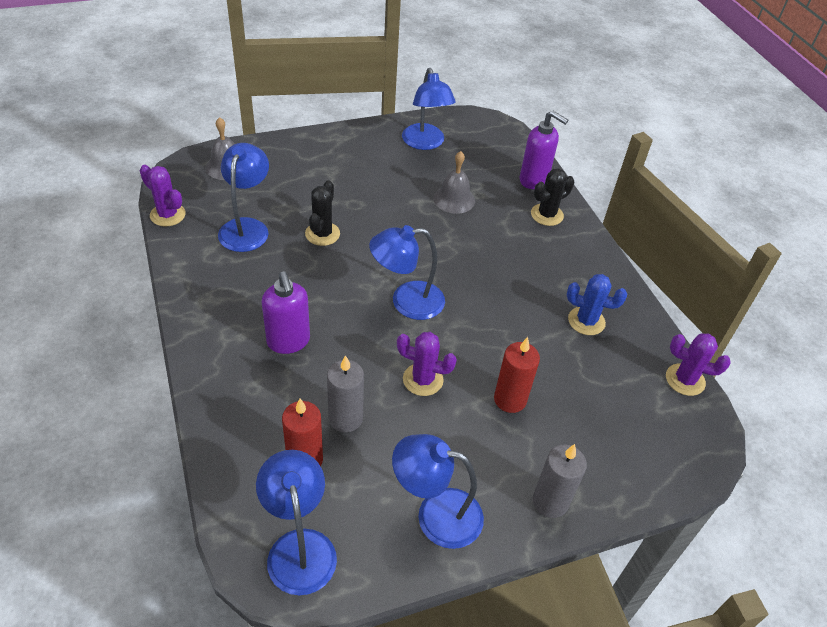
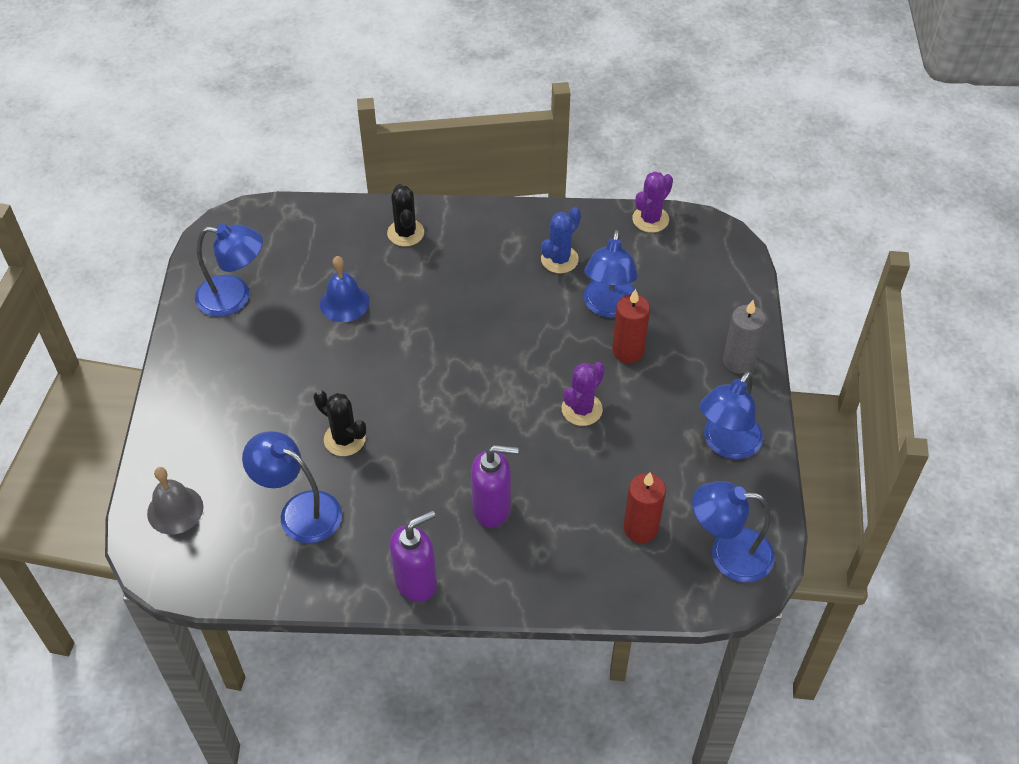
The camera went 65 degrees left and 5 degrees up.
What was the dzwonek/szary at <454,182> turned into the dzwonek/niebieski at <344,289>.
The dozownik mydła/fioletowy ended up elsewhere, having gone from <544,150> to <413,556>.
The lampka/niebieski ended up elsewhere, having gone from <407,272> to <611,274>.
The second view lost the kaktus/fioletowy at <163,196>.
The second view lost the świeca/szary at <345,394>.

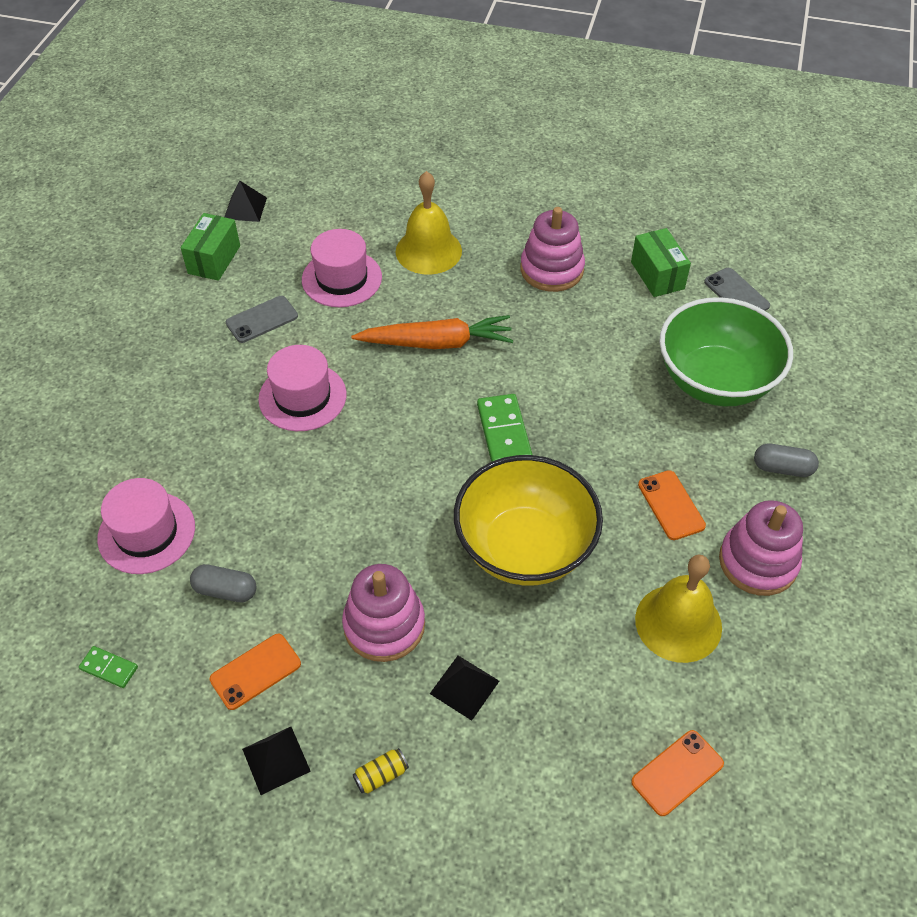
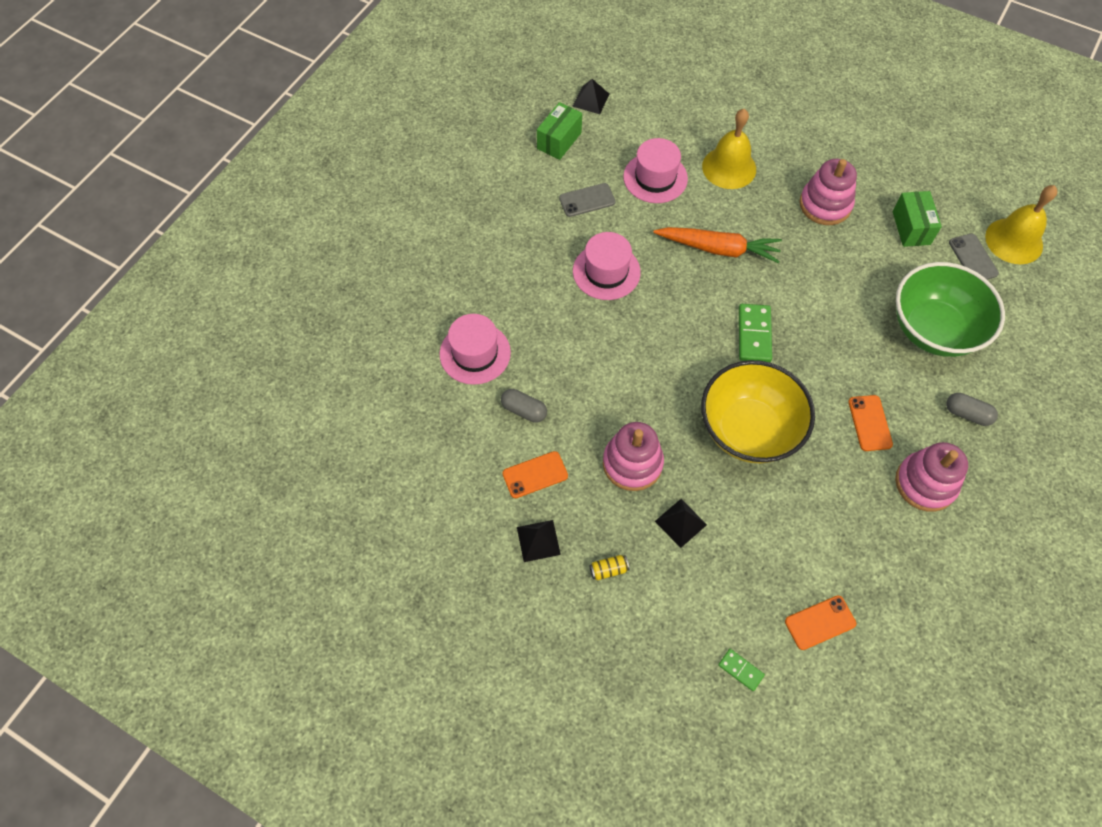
The camera went 15 degrees right and 10 degrees up.
The kostka domina/zielony ended up elsewhere, having gone from <108,667> to <741,670>.
The dzwonek/żółty ended up elsewhere, having gone from <678,609> to <1021,224>.

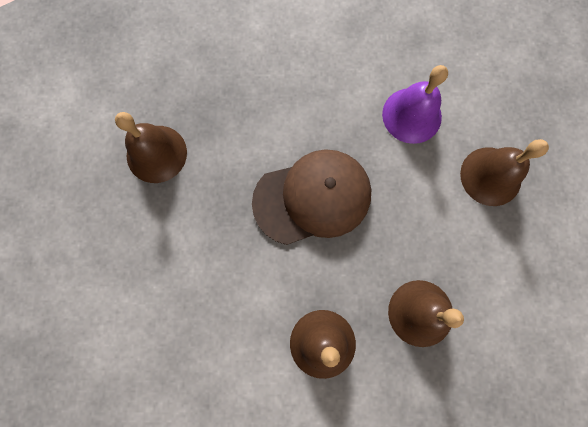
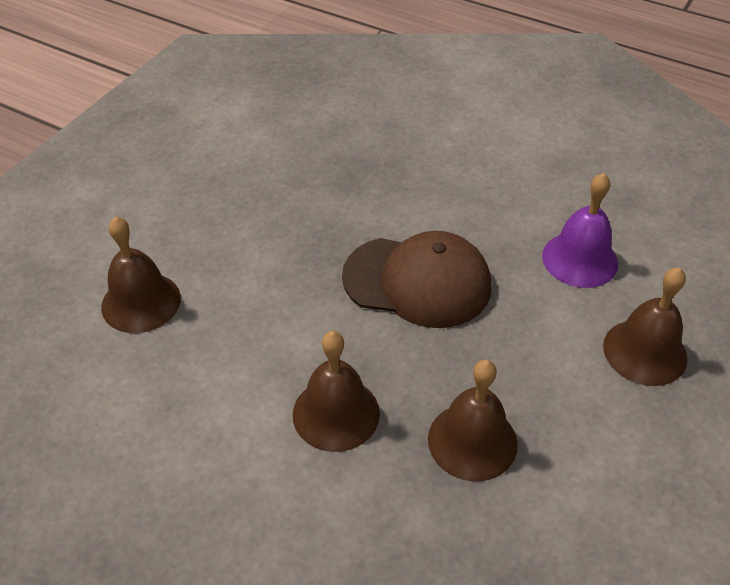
The camera went 30 degrees right and 30 degrees down.
The dzwonek/brązowy ended up elsewhere, having gone from <151,147> to <141,274>.

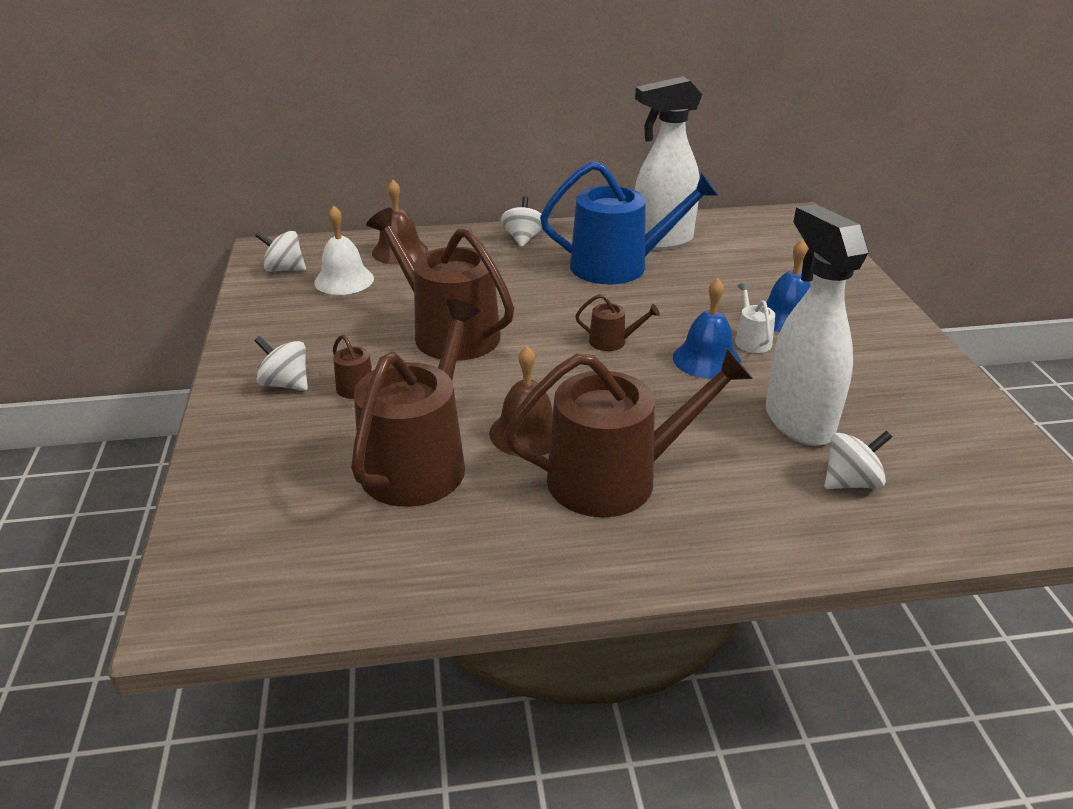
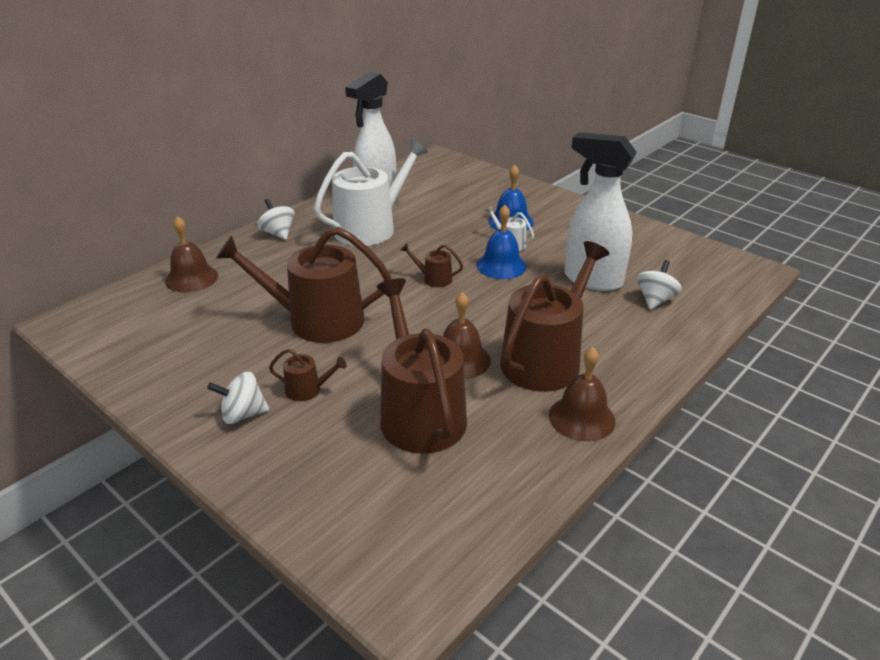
The camera went 40 degrees left and 0 degrees up.
What was the konewka/niebieski at <629,222> turned into the konewka/biały at <371,192>.
The konewka/brązowy at <617,322> ended up facing another way, 135 degrees counterclockwise from before.
The second view gained the dzwonek/brązowy at <582,394>.
The second view lost the bączek/biały at <280,251>.
The second view lost the dzwonek/biały at <344,250>.

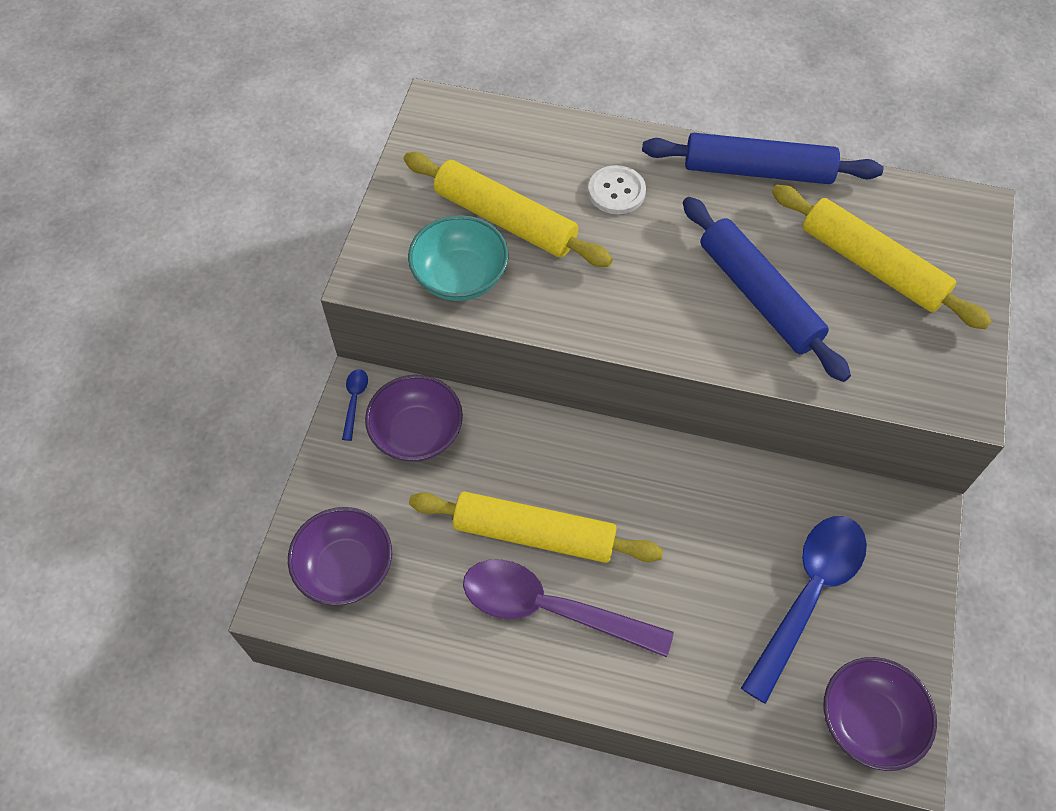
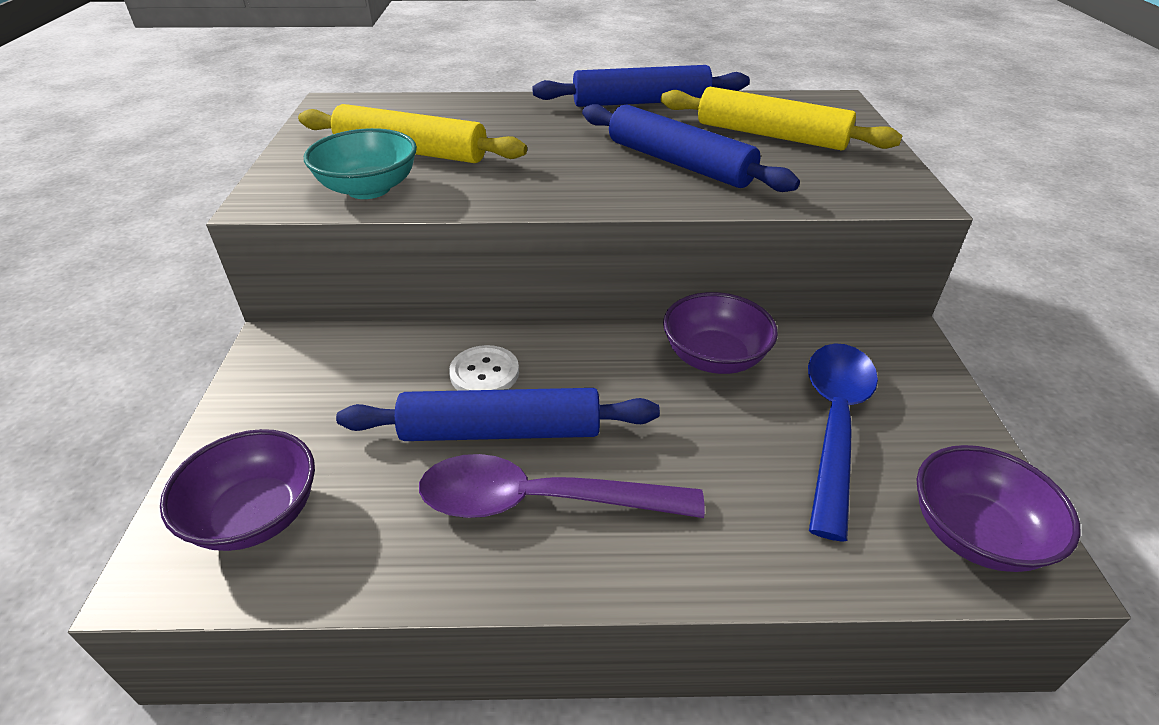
The camera went 15 degrees left and 20 degrees down.
What was the wałek do ciasta/żółty at <536,527> turned into the wałek do ciasta/niebieski at <498,414>.
The guzik/biały ended up elsewhere, having gone from <617,189> to <484,368>.
The miska/fioletowy ended up elsewhere, having gone from <414,418> to <720,333>.
The second view lost the łyżka/niebieski at <355,405>.

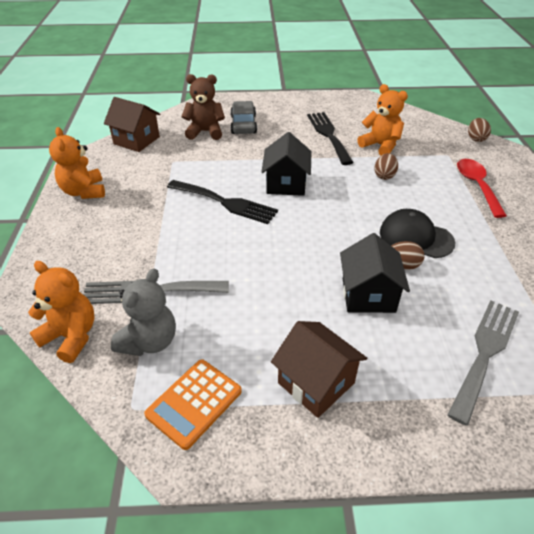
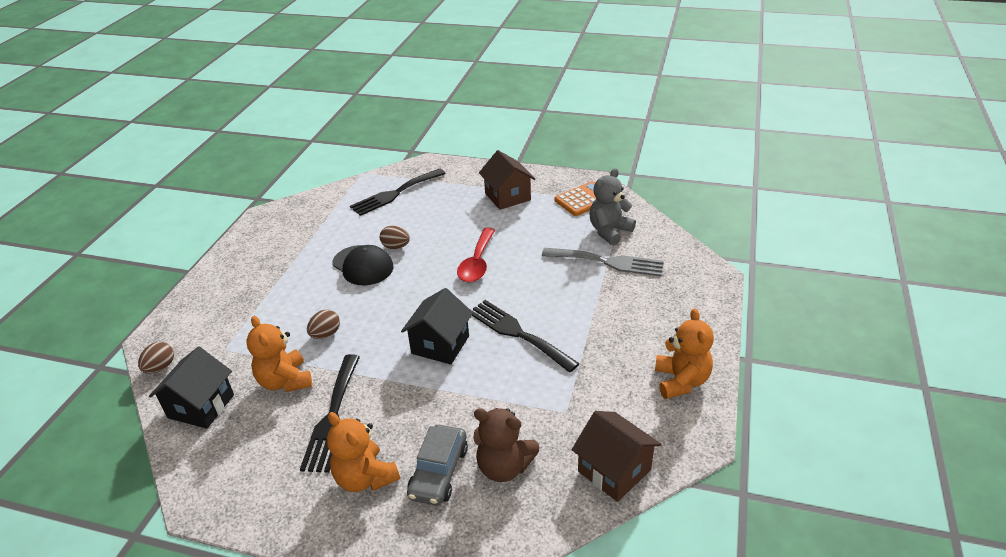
The camera went 160 degrees left and 5 degrees down.
The domek/czarny ended up elsewhere, having gone from <375,273> to <191,387>.
The miś/pomarańczowy ended up elsewhere, having gone from <61,312> to <363,452>.
What was the widelec/szary at <483,363> turned into the widelec/czarny at <398,192>.
The łyżka/czerwony ended up elsewhere, having gone from <482,188> to <476,255>.

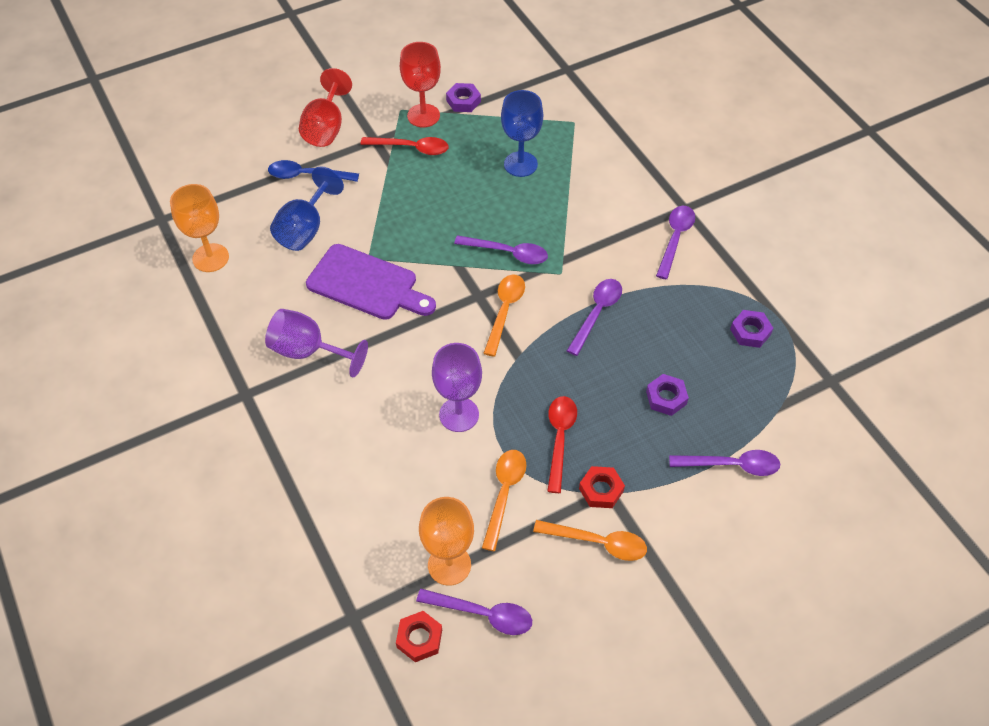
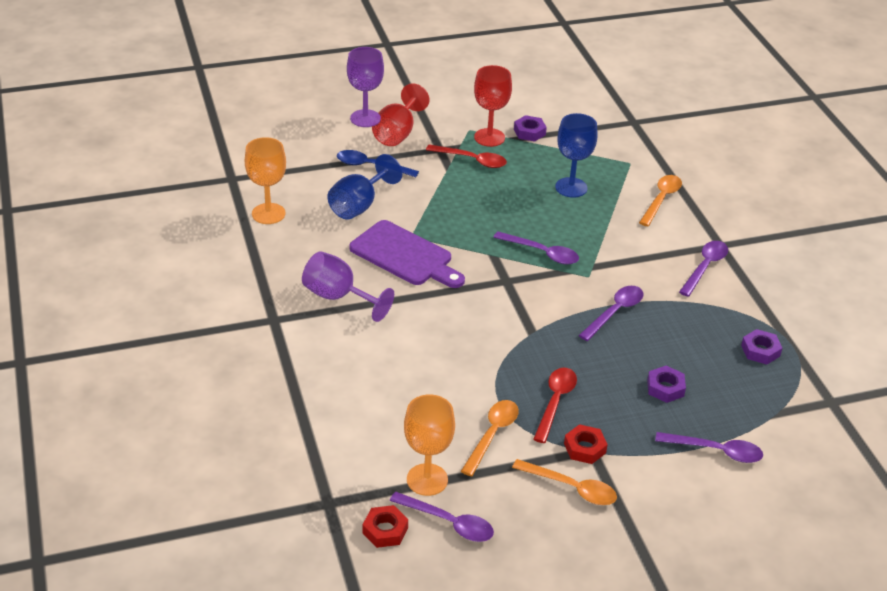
The camera went 10 degrees right and 15 degrees down.
The kielich/fioletowy ended up elsewhere, having gone from <457,387> to <365,87>.
The łyżka/pomarańczowy ended up elsewhere, having gone from <504,316> to <660,200>.

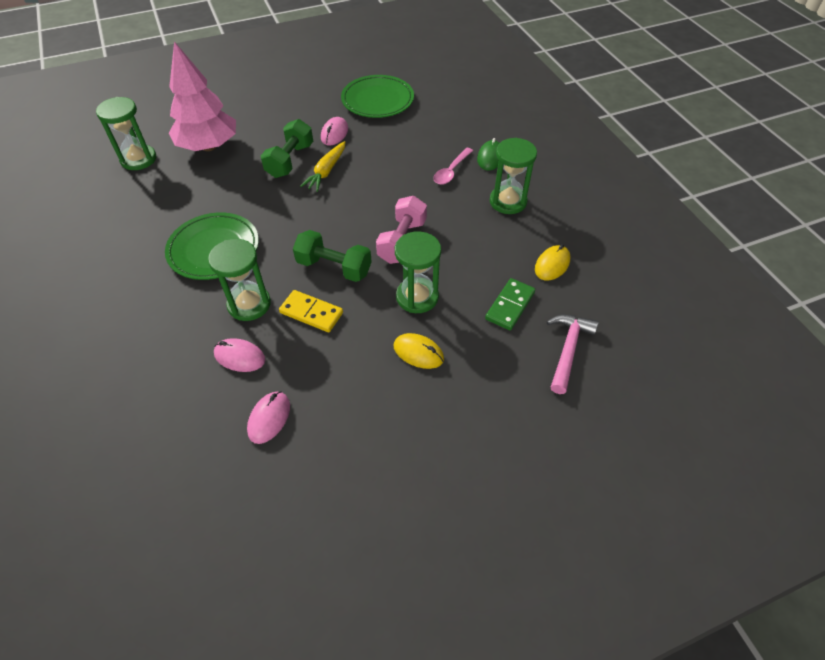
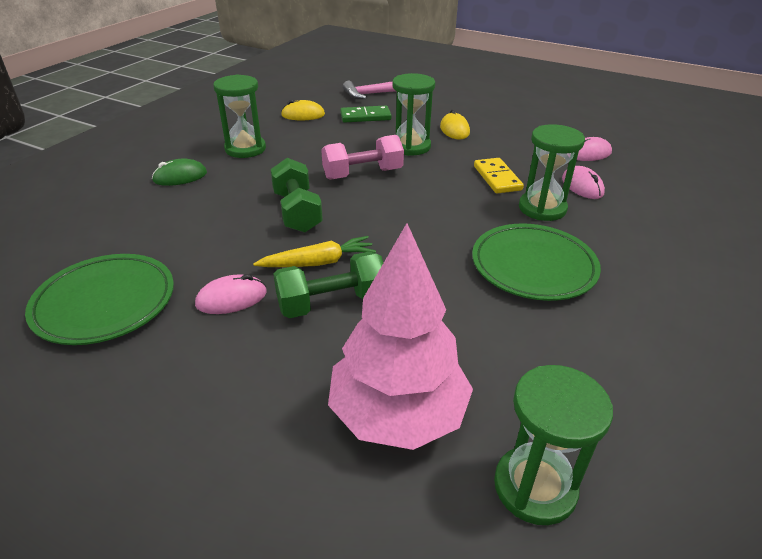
The camera went 130 degrees left and 15 degrees down.
The hantel/zielony ended up elsewhere, having gone from <332,256> to <296,195>.
The second view lost the łyżka/różowy at <453,166>.

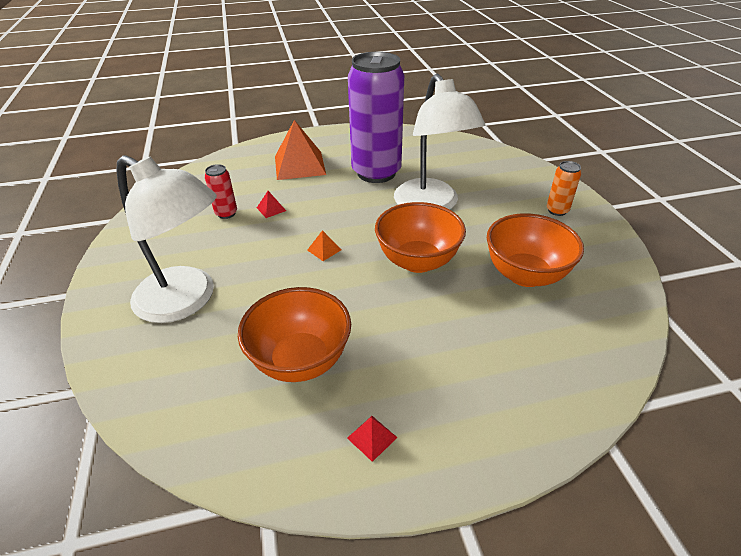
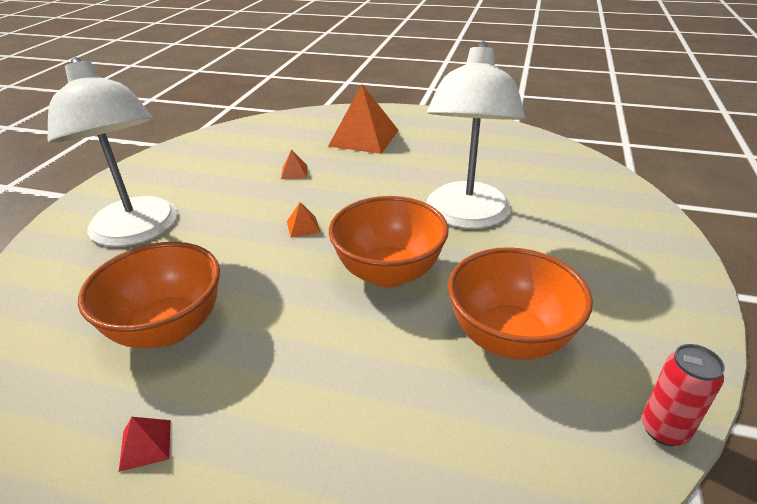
The camera went 30 degrees right and 5 degrees down.
What was the piramida/czerwony at <271,204> turned into the piramida/pomarańczowy at <294,164>.
The puszka/czerwony ended up elsewhere, having gone from <221,191> to <683,395>.
The second view lost the puszka/fioletowy at <376,117>.
The second view lost the puszka/pomarańczowy at <564,188>.

